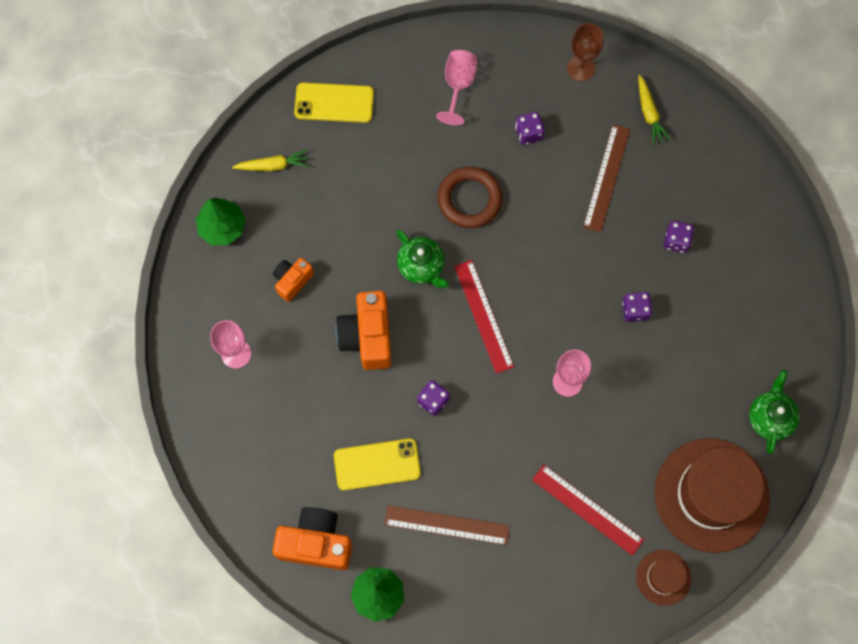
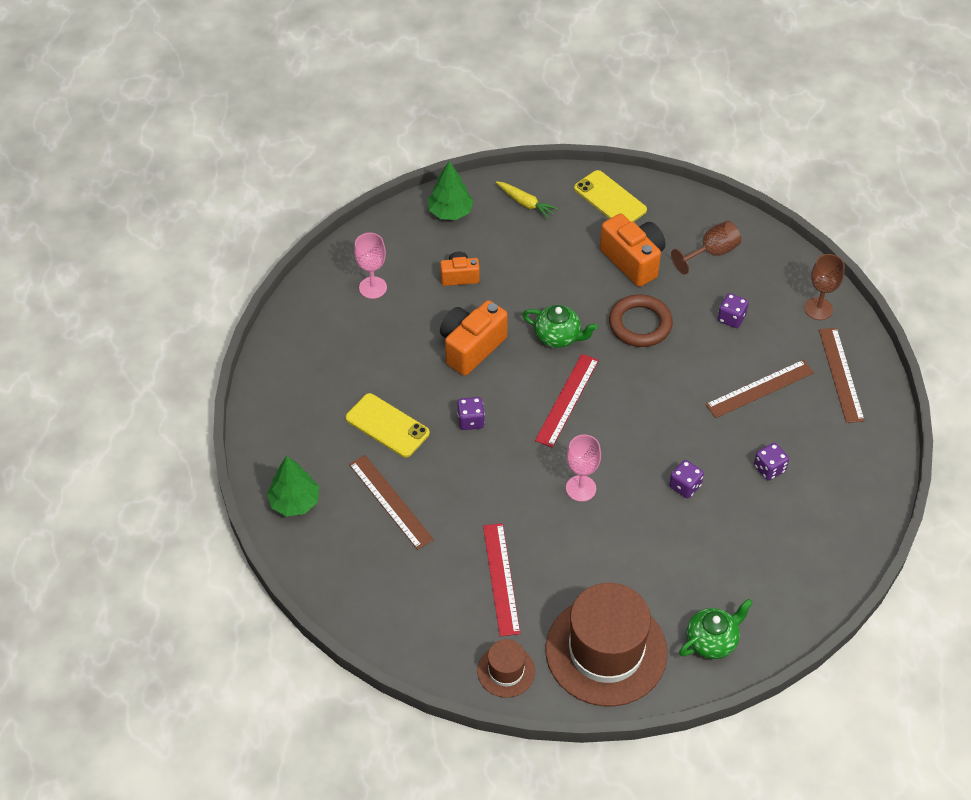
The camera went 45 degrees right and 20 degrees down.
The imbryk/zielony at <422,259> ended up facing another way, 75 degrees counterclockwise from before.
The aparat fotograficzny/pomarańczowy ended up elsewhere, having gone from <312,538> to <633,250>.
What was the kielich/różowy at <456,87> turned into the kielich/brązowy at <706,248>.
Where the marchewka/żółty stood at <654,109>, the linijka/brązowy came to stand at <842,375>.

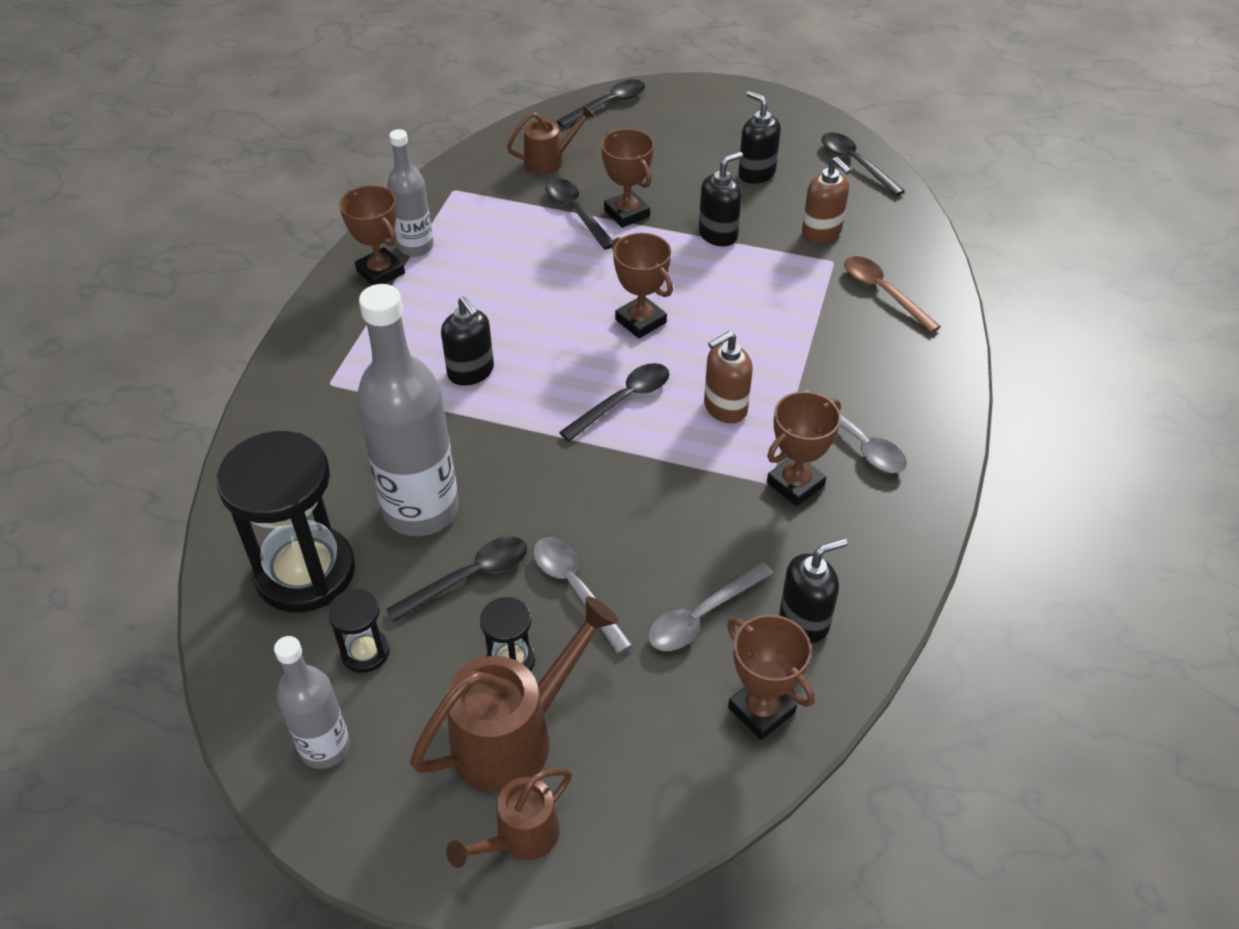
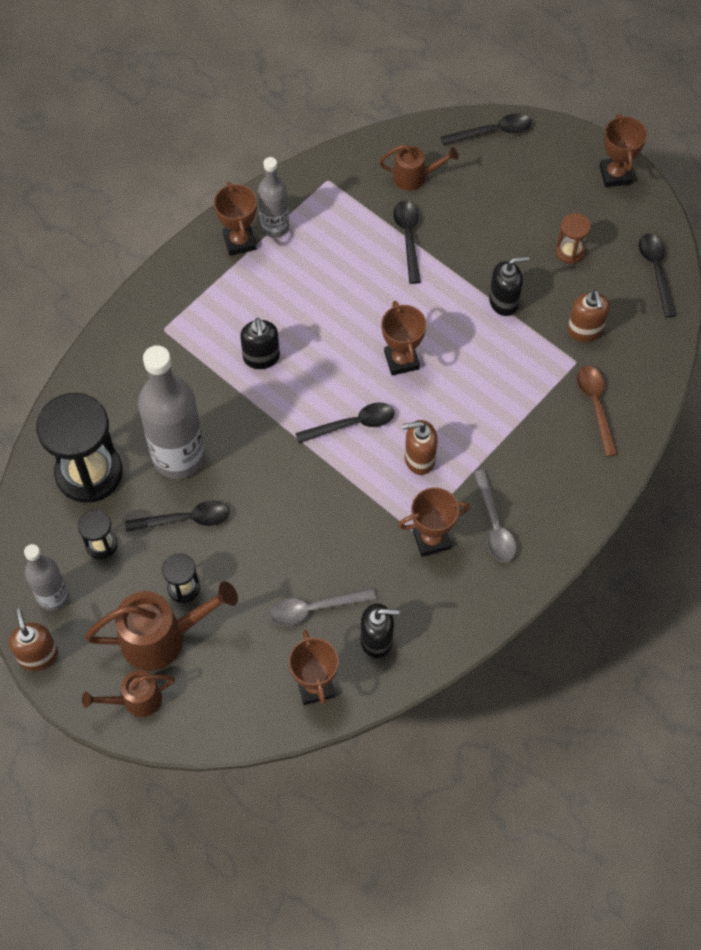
The camera went 25 degrees right and 15 degrees up.
The second view gained the dozownik mydła/brązowy at <33,639>.
Where the dozownik mydła/czarny stood at <759,137>, the klepsydra/brązowy came to stand at <573,238>.
The puchar/brązowy ended up elsewhere, having gone from <627,178> to <623,150>.
The second view lost the łyżka/szary at <583,595>.

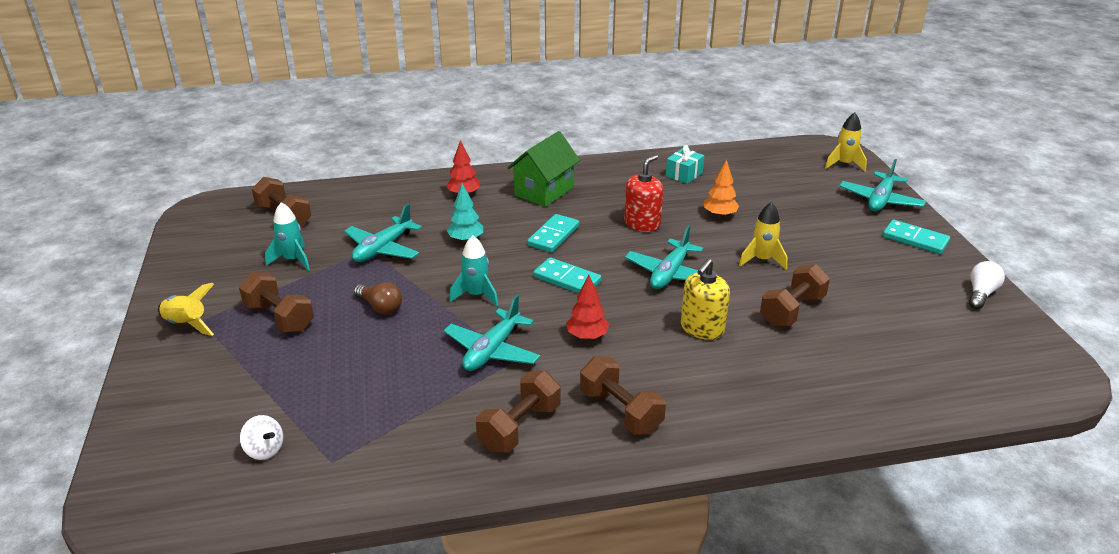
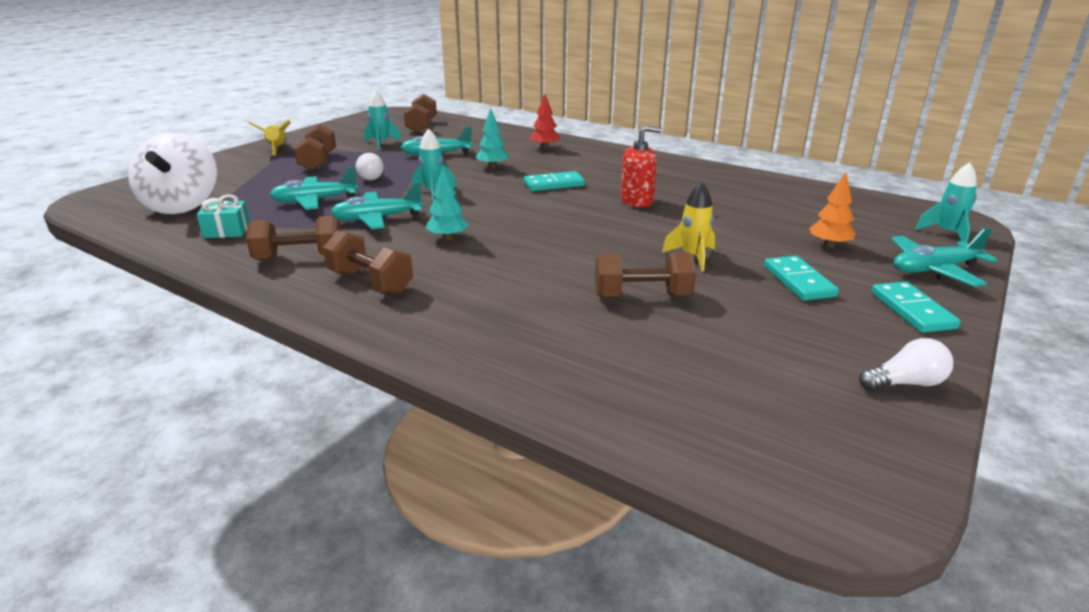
The camera went 45 degrees right and 5 degrees down.
The size of the bączek/biały at <261,437> changed by a factor of 2.45.
The prezent/turkusowy ended up elsewhere, having gone from <685,164> to <223,216>.
The samolot/turkusowy ended up elsewhere, having gone from <664,257> to <314,188>.
The hantel/brązowy at <623,395> ended up facing another way, 60 degrees counterclockwise from before.
What was the żarówka/brązowy at <378,298> turned into the żarówka/biały at <370,166>.
What was the drzewko/czerwony at <587,307> turned into the drzewko/turkusowy at <447,203>.
The kostka domina/turkusowy ended up elsewhere, having gone from <567,275> to <801,278>.
The drzewko/pomarańczowy ended up elsewhere, having gone from <721,189> to <832,210>.
What was the rakieta/żółty at <846,142> turned into the rakieta/turkusowy at <946,202>.
The second view lost the domek/zielony at <543,169>.
The second view lost the dozownik mydła/żółty at <705,299>.

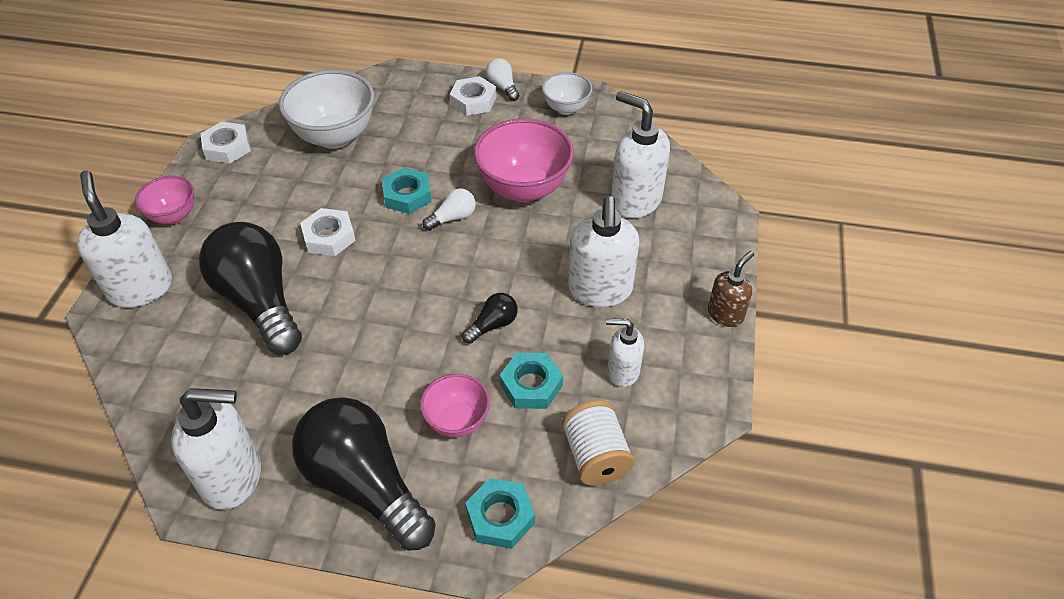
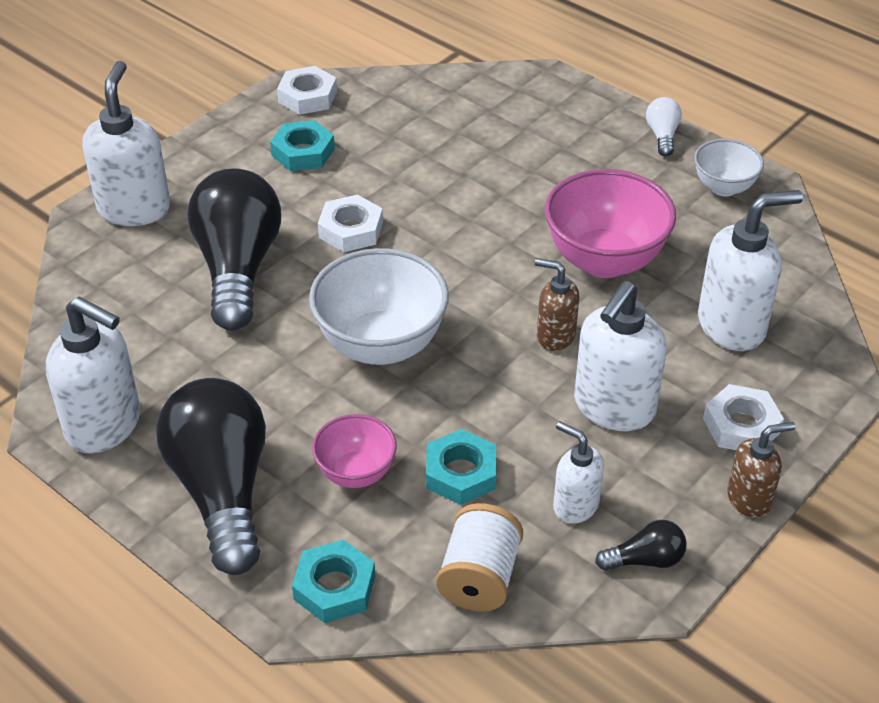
The camera went 30 degrees right and 5 degrees down.
The nakrętka/turkusowy ended up elsewhere, having gone from <407,190> to <302,145>.
The miska/biały ended up elsewhere, having gone from <326,109> to <379,306>.
The second view gained the dozownik mydła/brązowy at <557,304>.
The żarówka/czarny ended up elsewhere, having gone from <490,318> to <641,545>.
The dozownik mydła/biały at <640,154> ended up facing another way, 90 degrees clockwise from before.
The nakrętka/biały ended up elsewhere, having gone from <473,96> to <743,417>.
The second view lost the miska/różowy at <164,200>.
The second view lost the żarówka/biały at <449,209>.

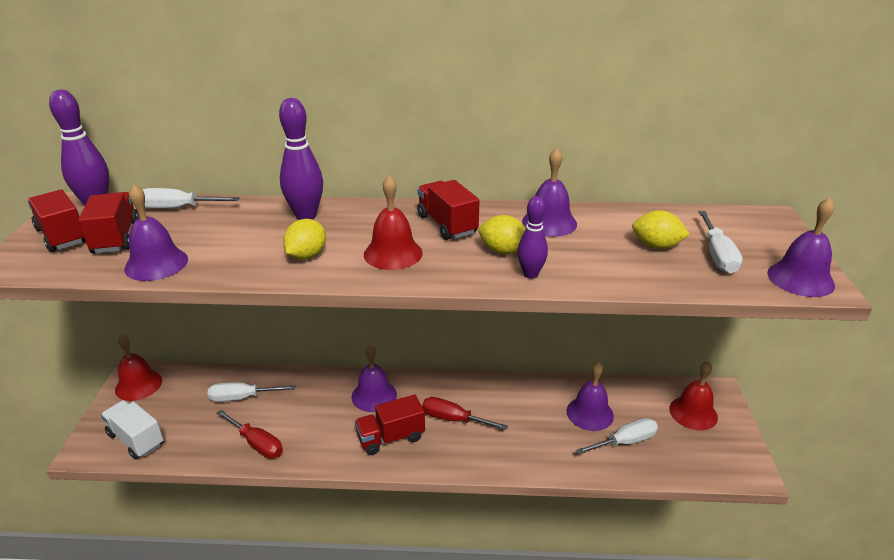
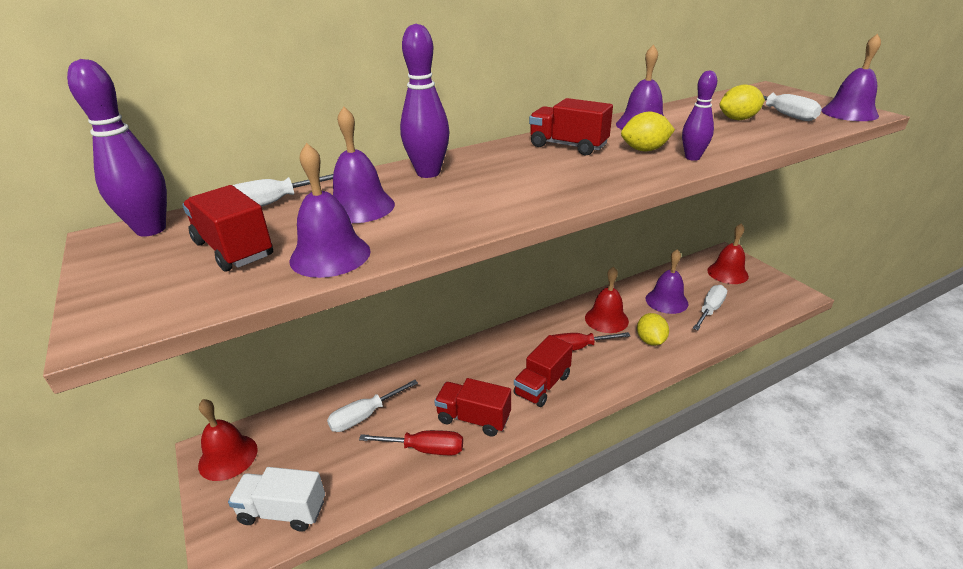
The camera went 30 degrees left and 0 degrees up.
The dzwonek/fioletowy ended up elsewhere, having gone from <374,378> to <364,165>.
The ciężarówka/czerwony ended up elsewhere, having gone from <57,220> to <472,407>.
The dzwonek/czerwony ended up elsewhere, having gone from <393,222> to <607,299>.
The cytryna/żółty ended up elsewhere, having gone from <304,239> to <653,329>.

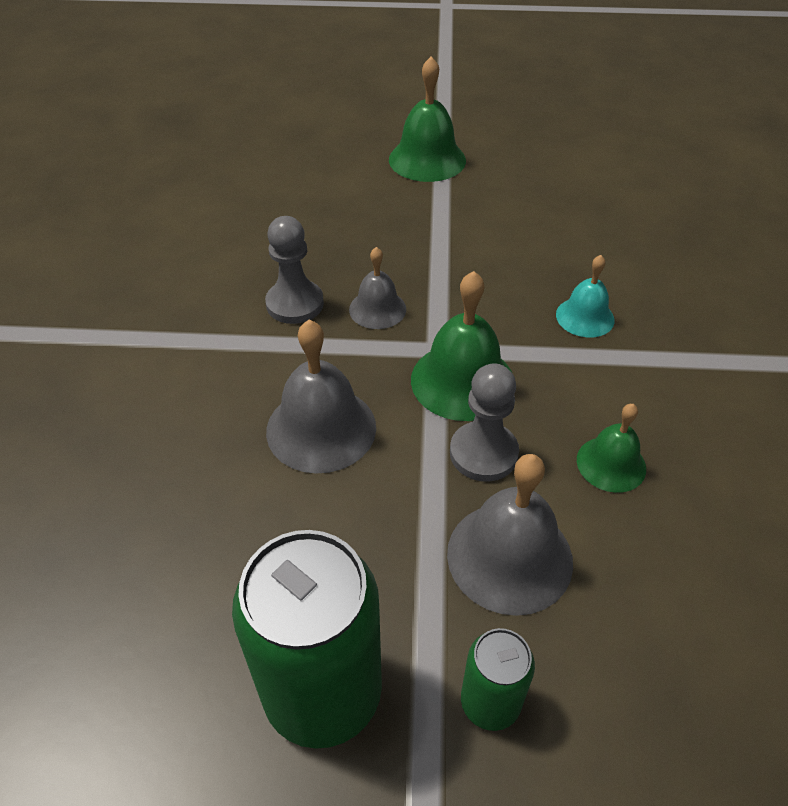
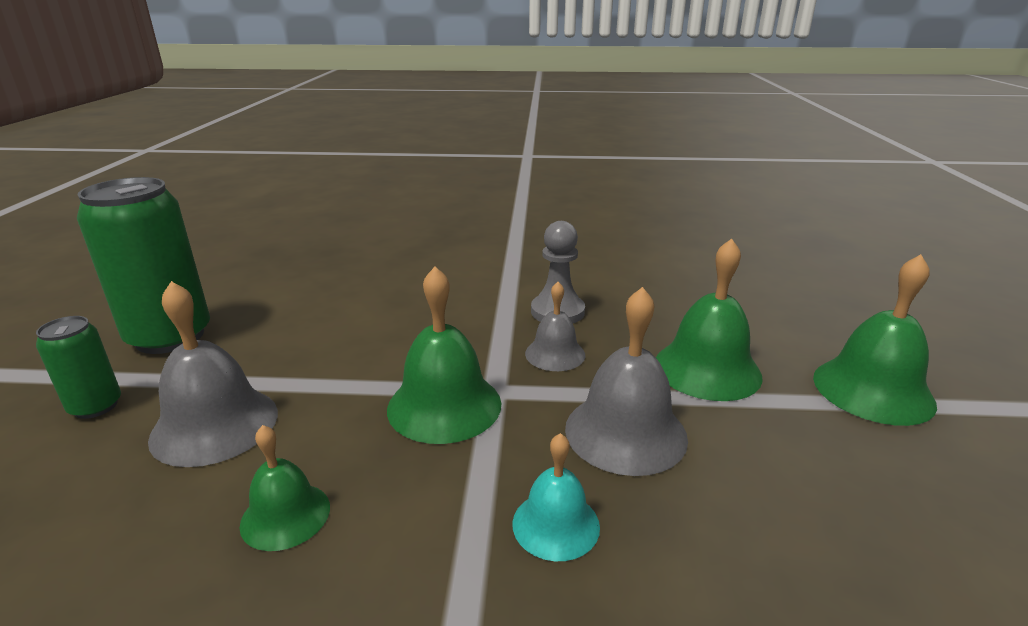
The camera went 90 degrees right and 20 degrees down.
The dzwonek/szary ended up elsewhere, having gone from <321,396> to <626,381>.
The second view gained the dzwonek/zielony at <709,320>.
The second view lost the pionek/szary at <484,422>.

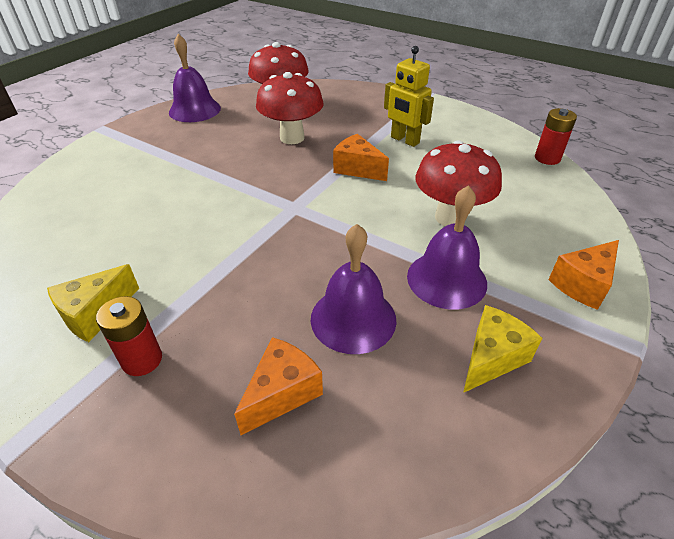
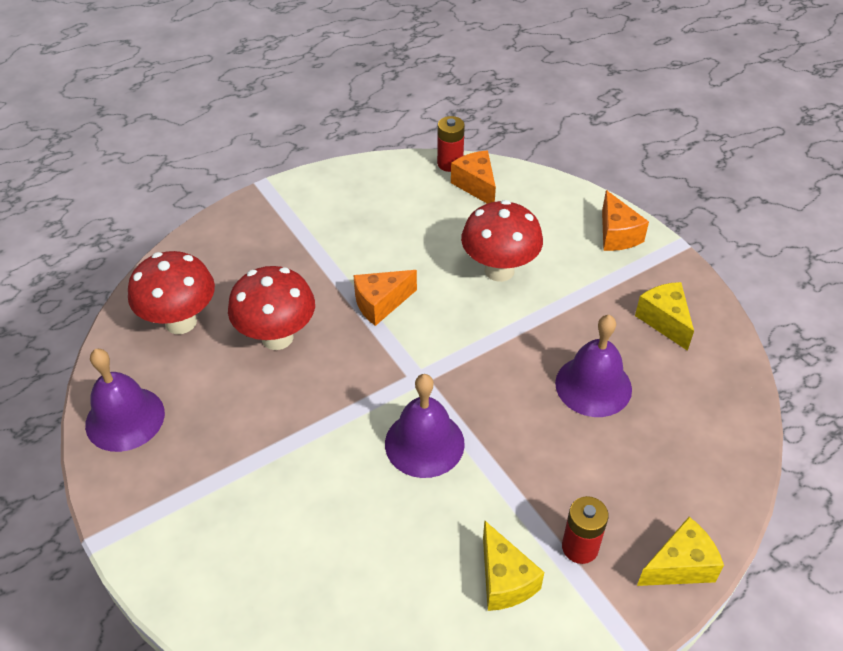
The camera went 65 degrees left and 5 degrees up.
The dzwonek/fioletowy ended up elsewhere, having gone from <447,247> to <425,426>.
The ser/pomarańczowy ended up elsewhere, having gone from <278,386> to <473,177>.
The second view gained the ser/żółty at <680,551>.
The second view lost the robot/żółty at <409,96>.

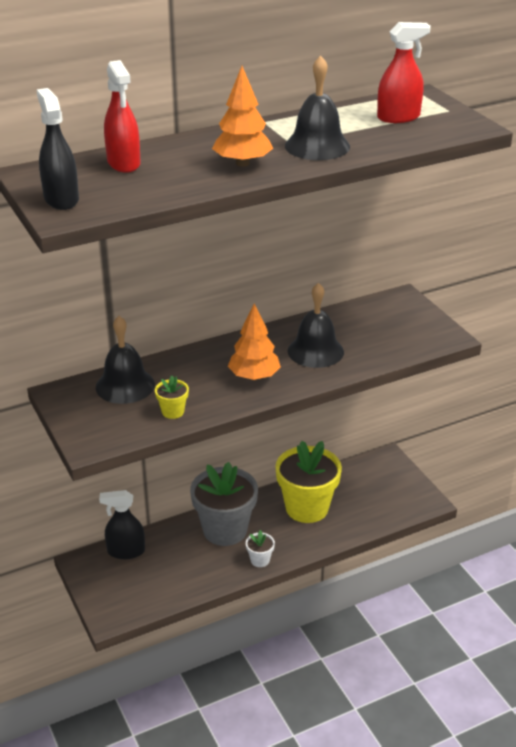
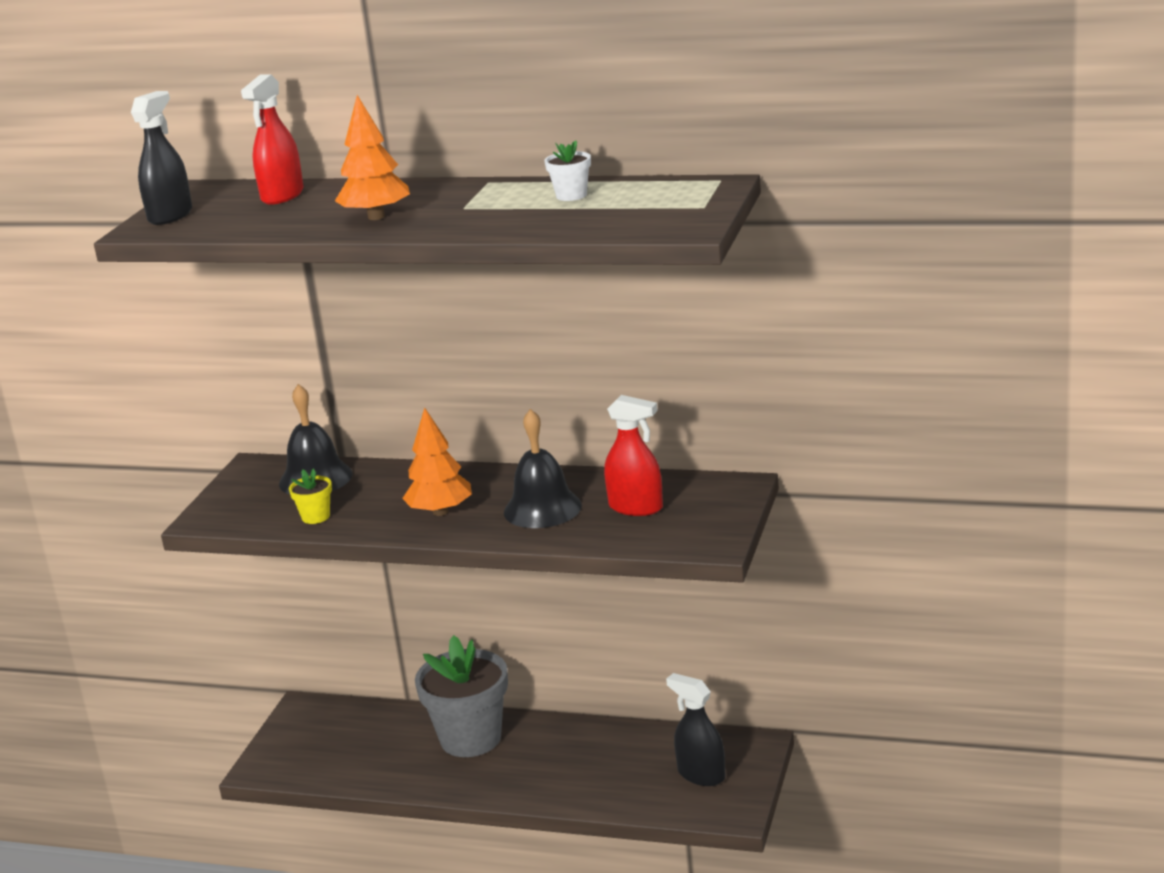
The camera went 45 degrees right and 10 degrees down.
The doniczka/biały ended up elsewhere, having gone from <260,548> to <567,170>.
The spryskiwacz/czerwony ended up elsewhere, having gone from <404,72> to <633,455>.
The spryskiwacz/czarny ended up elsewhere, having gone from <122,524> to <695,729>.
The second view lost the doniczka/żółty at <308,482>.
The second view lost the dzwonek/czarny at <317,107>.

